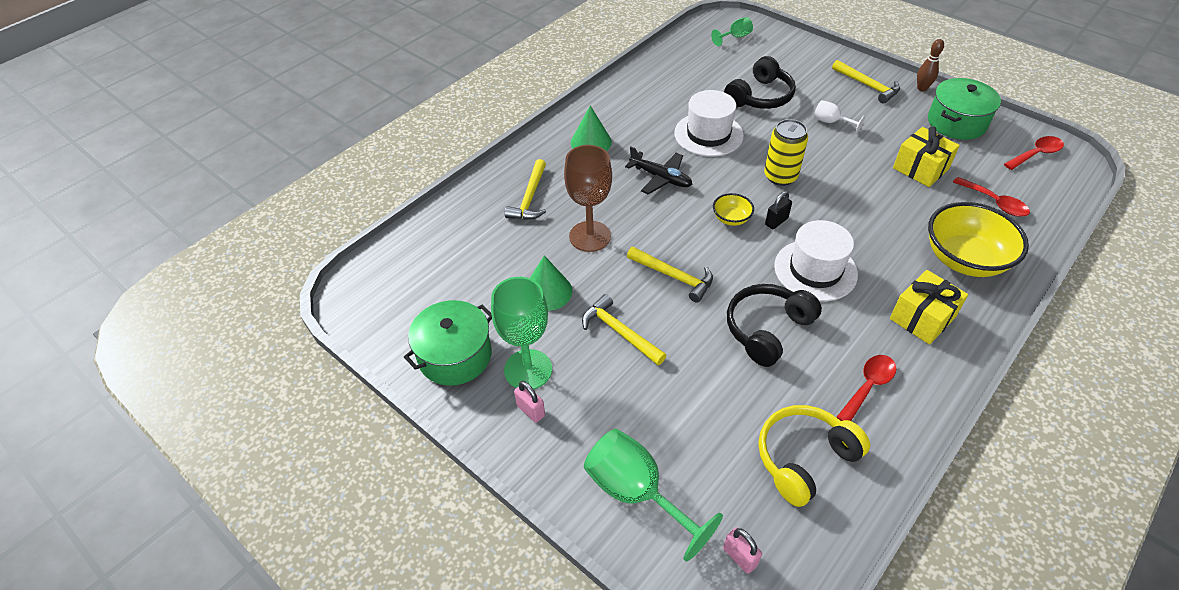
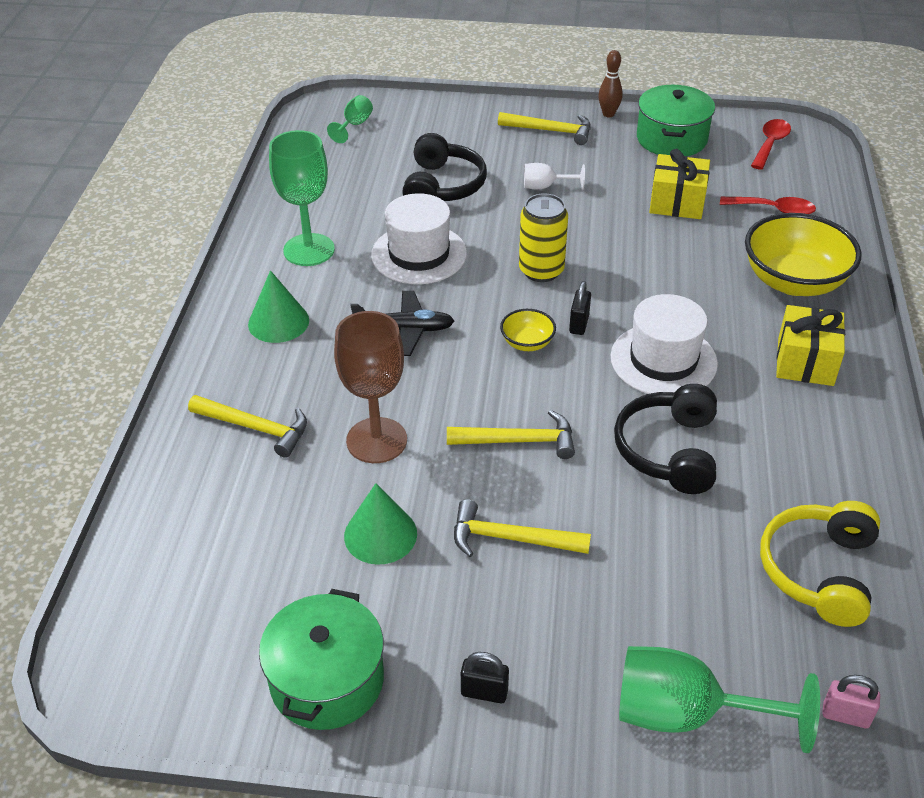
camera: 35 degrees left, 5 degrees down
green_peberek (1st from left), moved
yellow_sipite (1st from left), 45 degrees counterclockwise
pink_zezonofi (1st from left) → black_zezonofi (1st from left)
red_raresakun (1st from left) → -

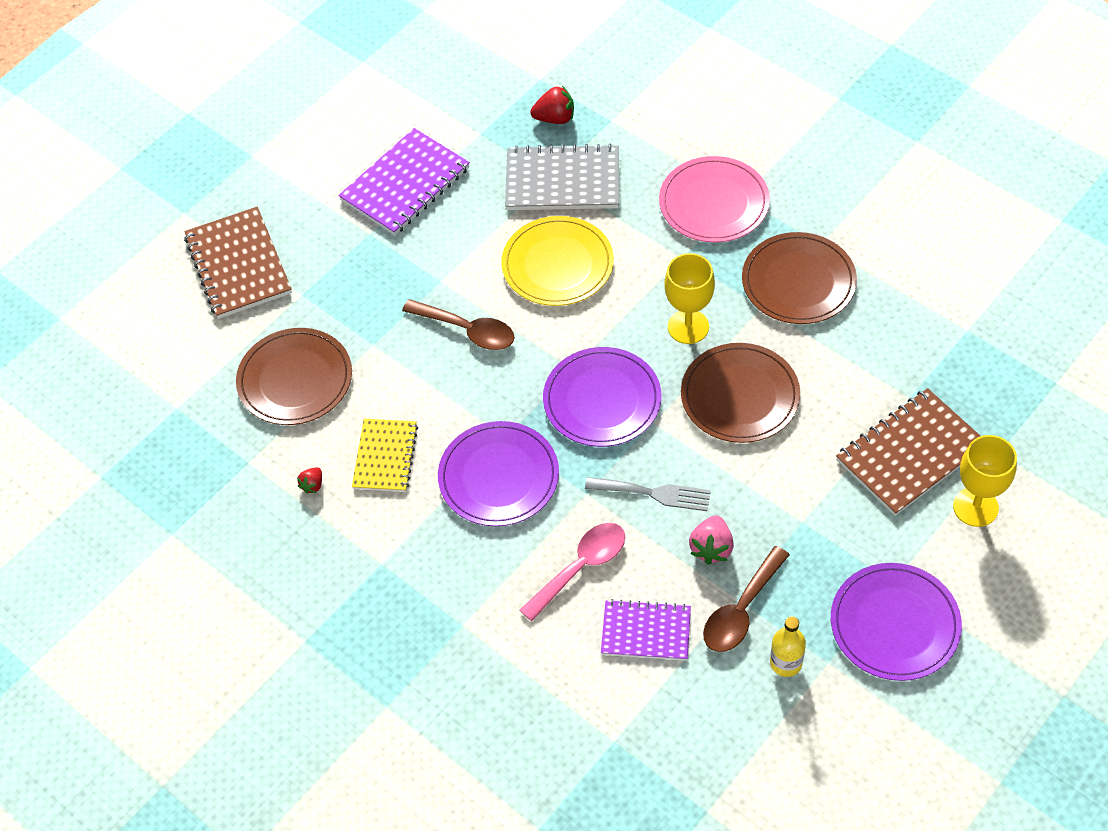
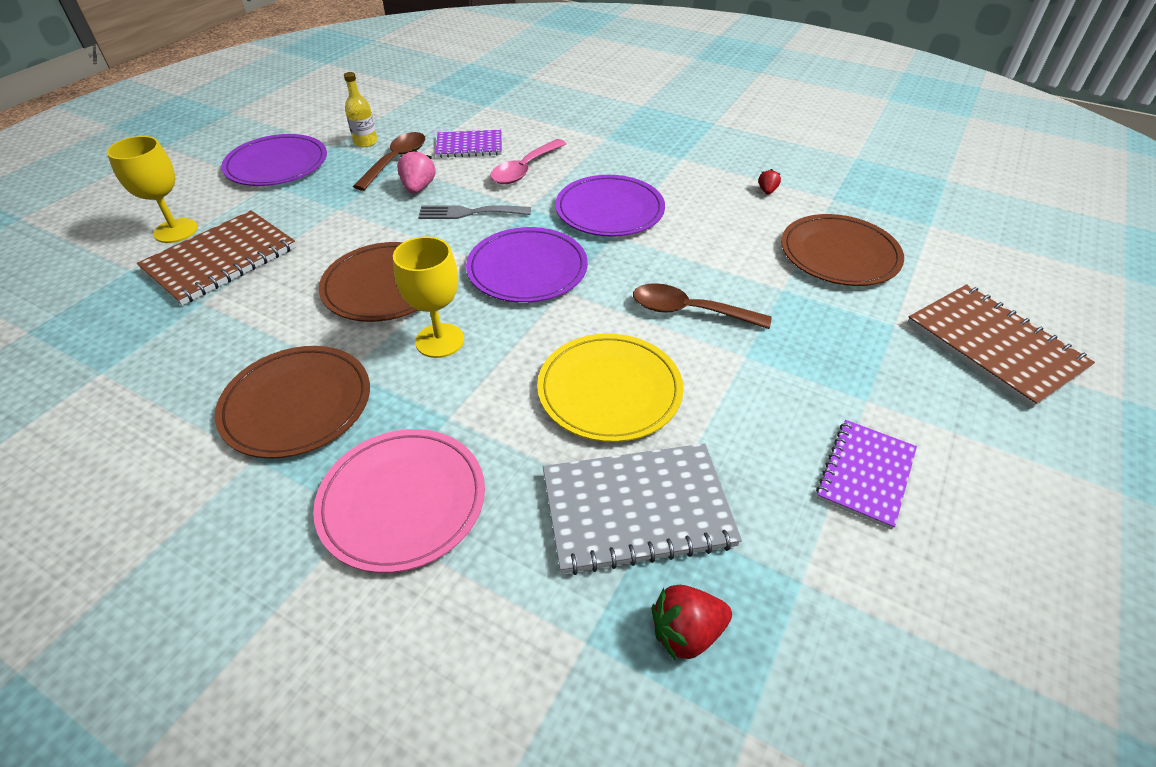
camera: 165 degrees right, 10 degrees down
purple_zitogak (1st from left in the first image) → purple_zitogak (2nd from left), x0.64
yellow_zitogak → -

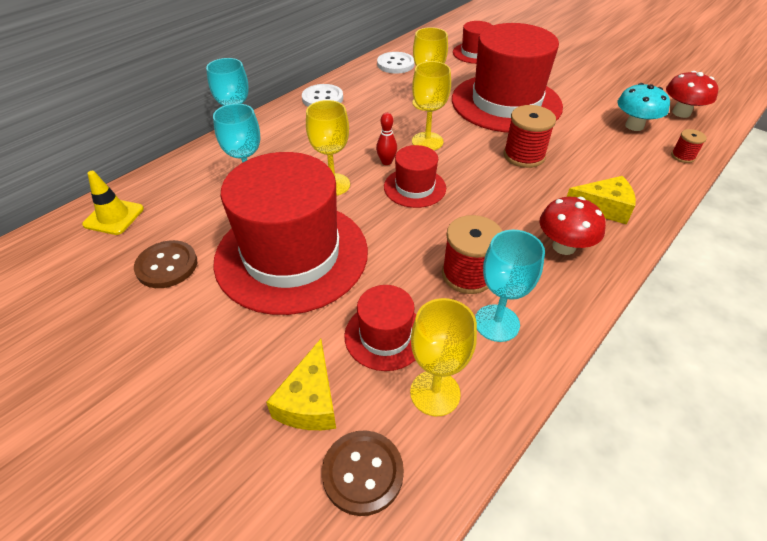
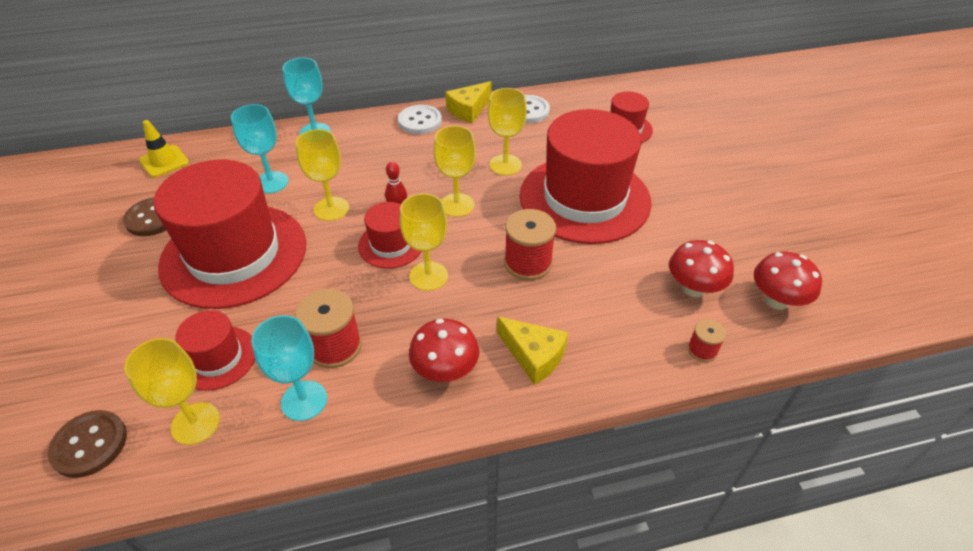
camera: 35 degrees right, 0 degrees up
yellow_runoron (1st from left), moved
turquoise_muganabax → red_muganabax (2nd from left)
- → yellow_peberek (3rd from left)

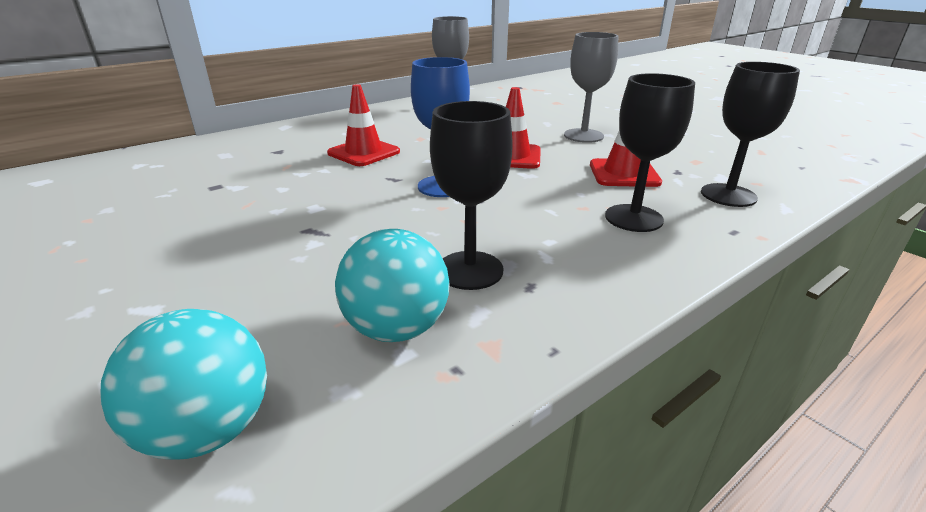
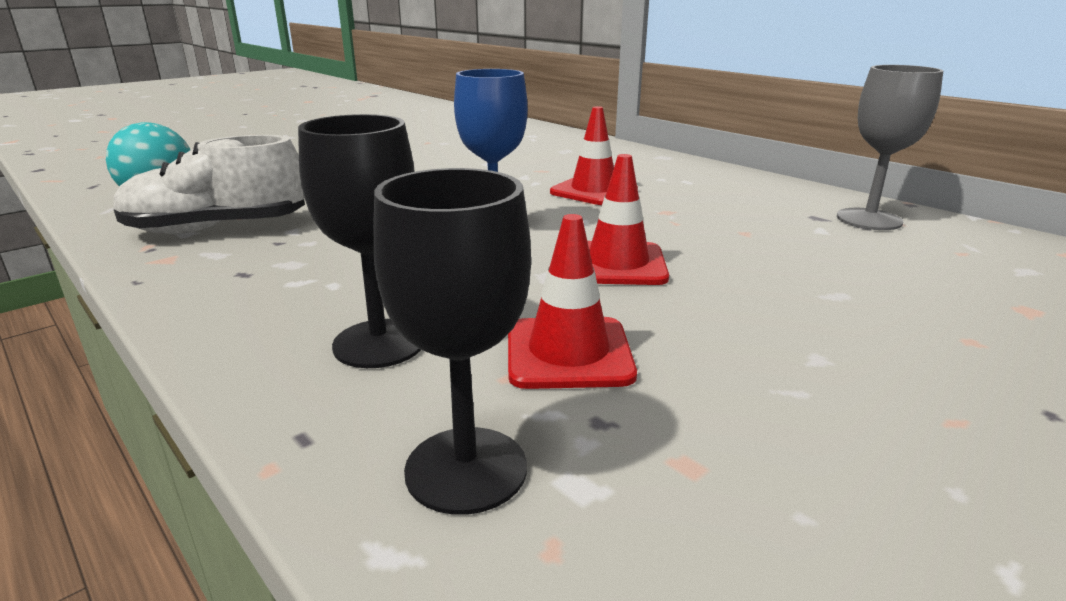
camera: 85 degrees right, 5 degrees down
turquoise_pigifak (2nd from left) → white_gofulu
black_peberek (1st from left) → -
grey_peberek (2nd from left) → -

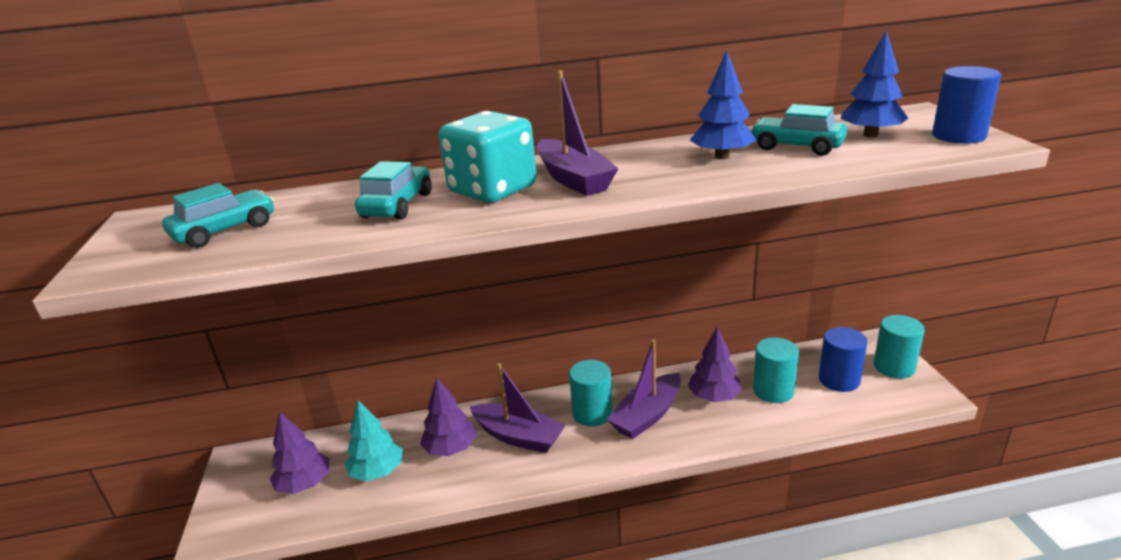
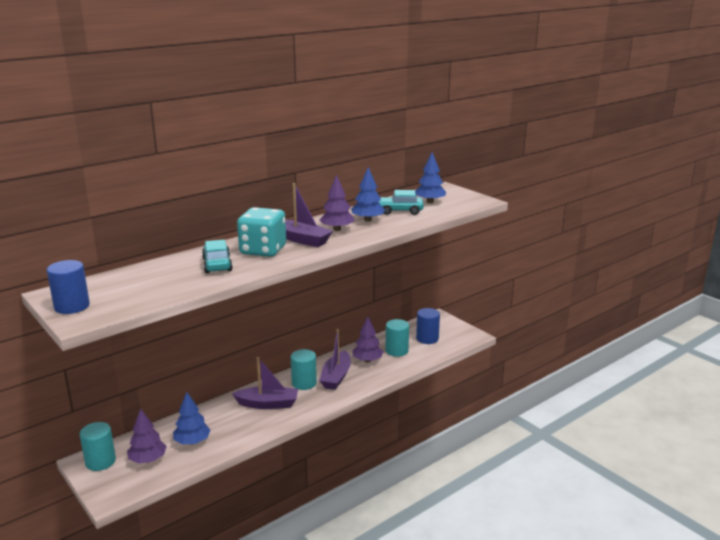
camera: 30 degrees left, 5 degrees down
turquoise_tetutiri (1st from left) → -
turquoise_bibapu → blue_bibapu (1st from left)
purple_bibapu (2nd from left), moved
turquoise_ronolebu (3rd from left in the first image) → turquoise_ronolebu (1st from left), moved
blue_ronolebu (2nd from left in the first image) → blue_ronolebu (1st from left), moved

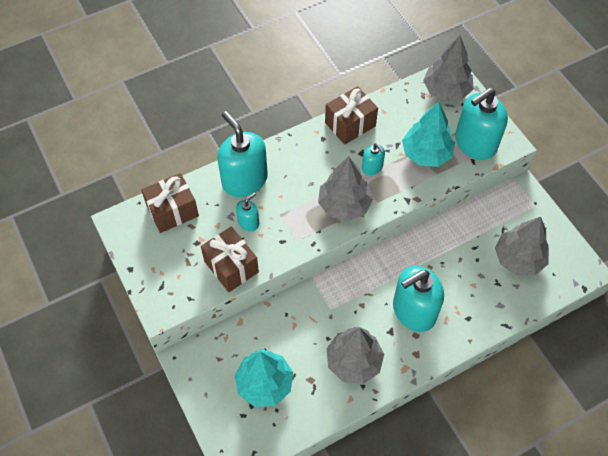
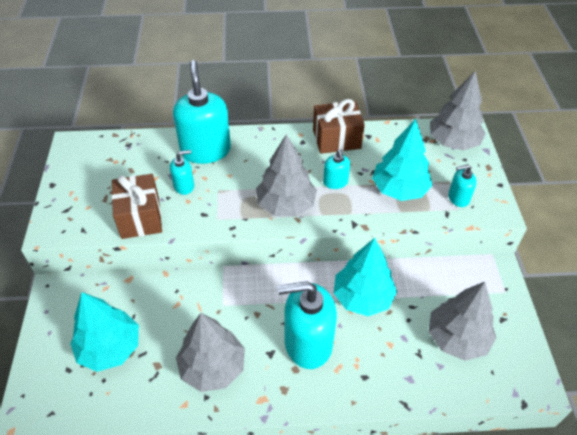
camera: 25 degrees right, 10 degrees down
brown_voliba (1st from left) → -
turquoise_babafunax (5th from left), x0.48
- → turquoise_bibapu (2nd from left)

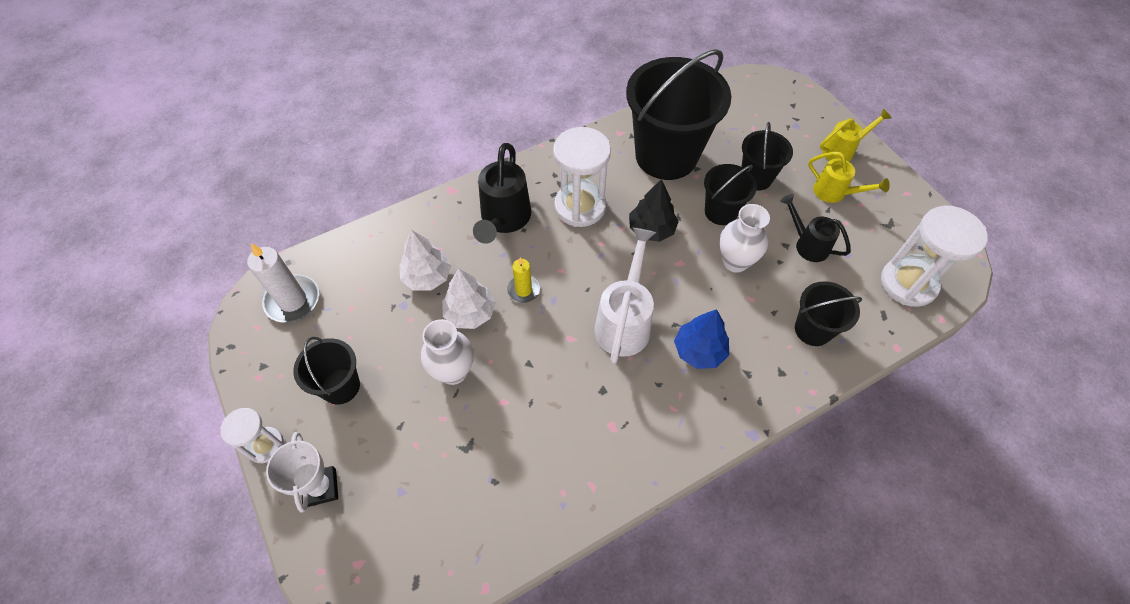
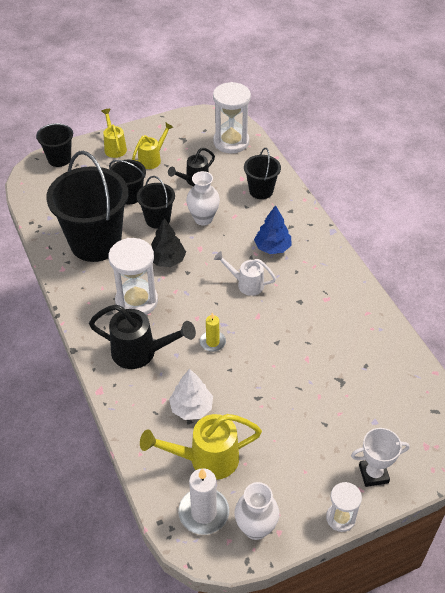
camera: 85 degrees left, 10 degrees down
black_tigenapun (1st from left), moved
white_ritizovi (1st from left in the first image) → white_ritizovi (2nd from left), moved
white_bibapu (2nd from left) → -
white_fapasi, x0.63
- → yellow_fapasi (3rd from left)

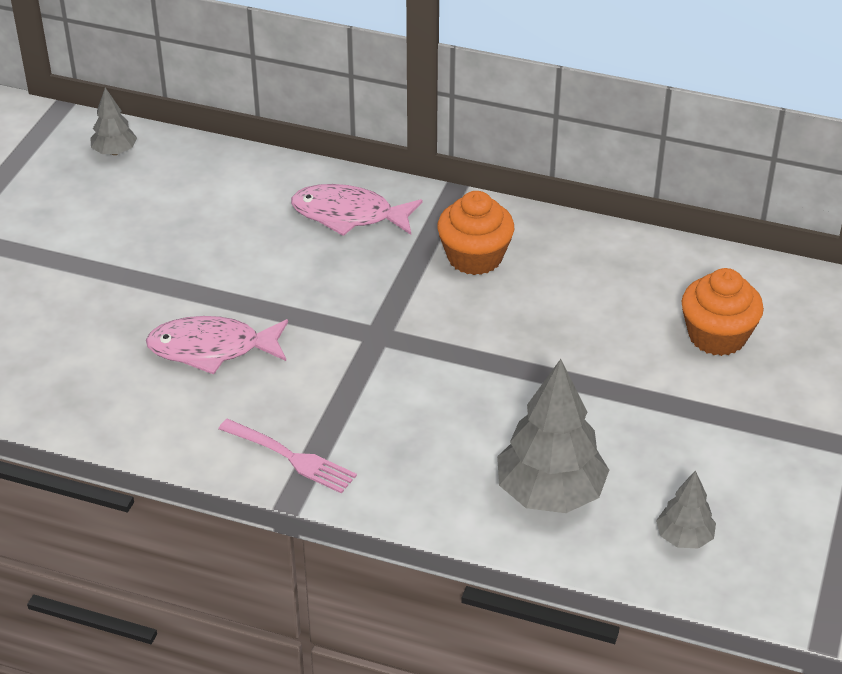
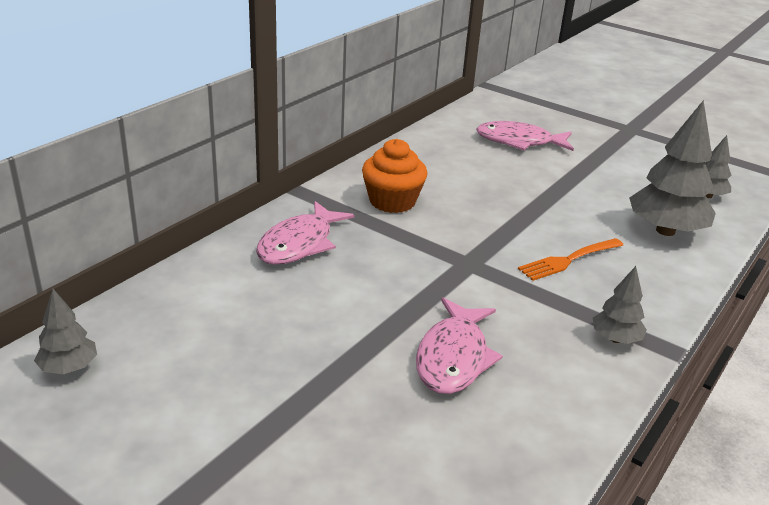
camera: 75 degrees left, 10 degrees down
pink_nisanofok → grey_bibapu (2nd from left)
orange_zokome (2nd from left) → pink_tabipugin (3rd from left)
- → orange_nisanofok

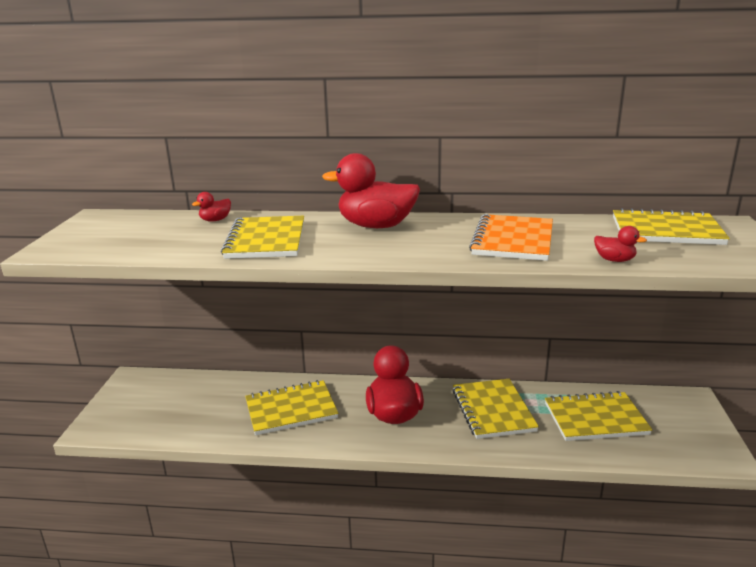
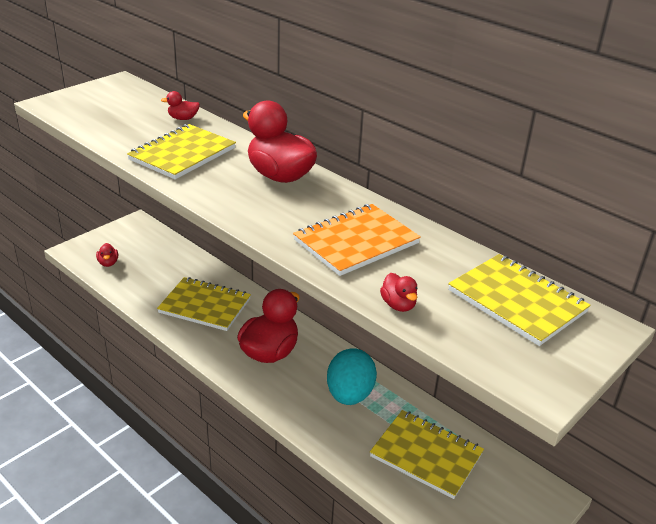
camera: 35 degrees right, 10 degrees up
yellow_zitogak (3rd from left) → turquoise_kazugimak
- → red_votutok (1st from left)

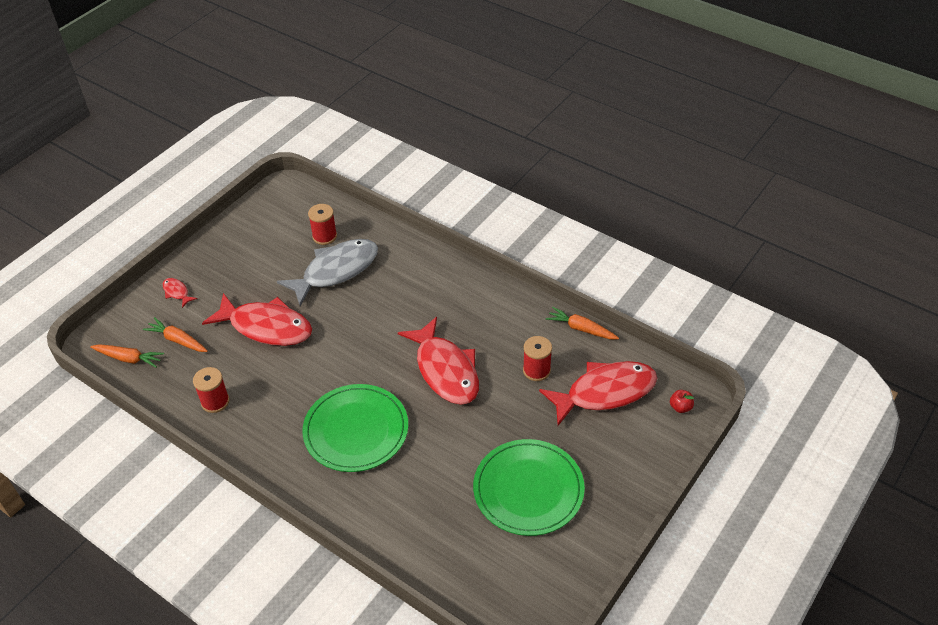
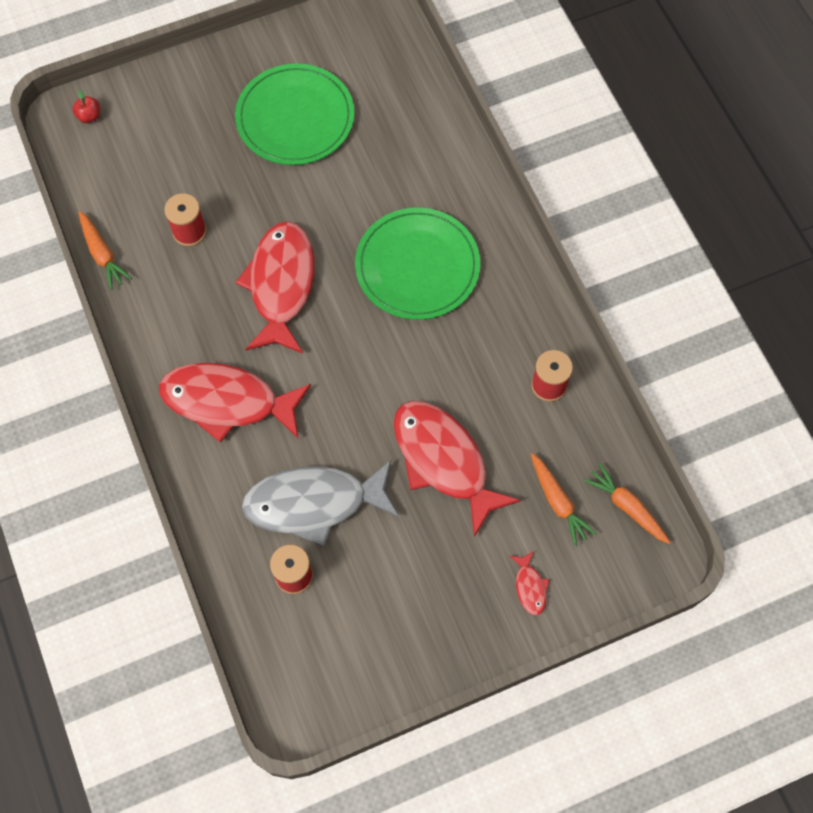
camera: 150 degrees left, 20 degrees up
red_tabipugin (4th from left in the first image) → red_tabipugin (1st from left), moved

